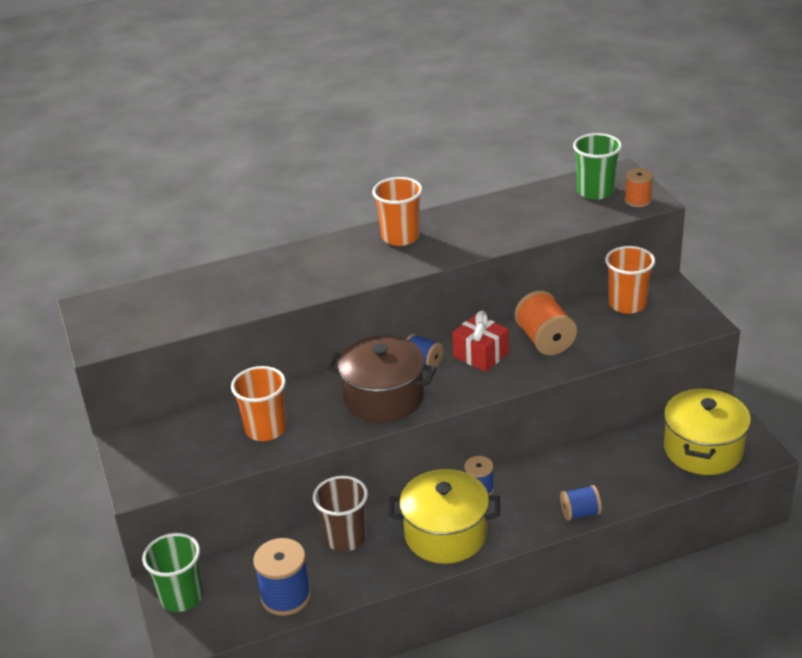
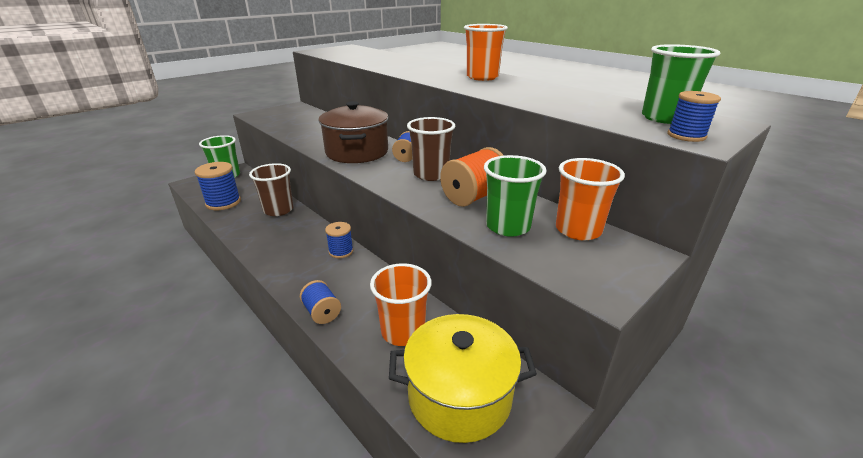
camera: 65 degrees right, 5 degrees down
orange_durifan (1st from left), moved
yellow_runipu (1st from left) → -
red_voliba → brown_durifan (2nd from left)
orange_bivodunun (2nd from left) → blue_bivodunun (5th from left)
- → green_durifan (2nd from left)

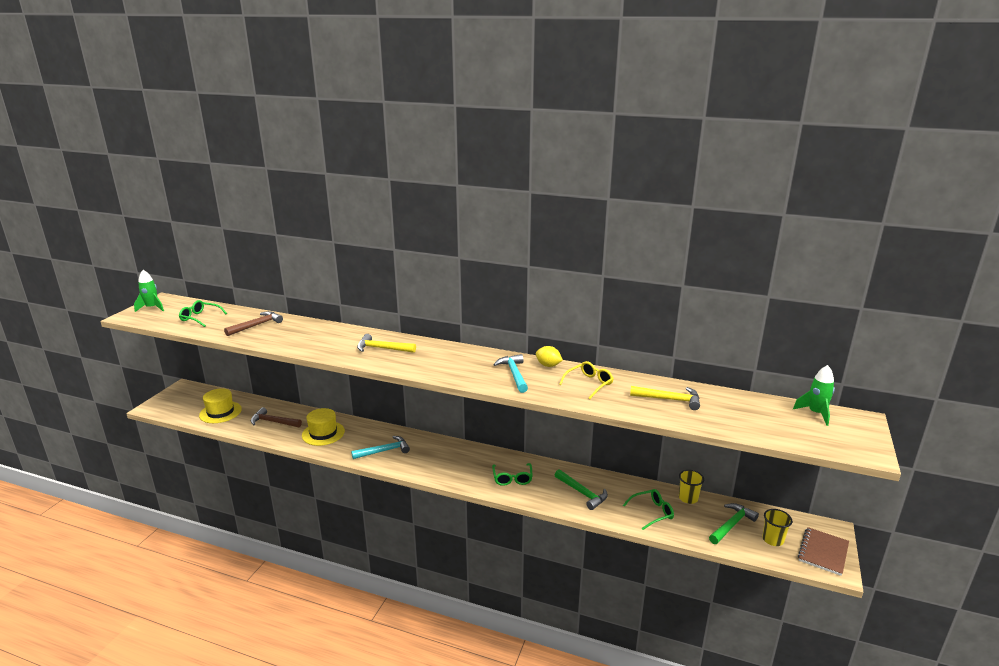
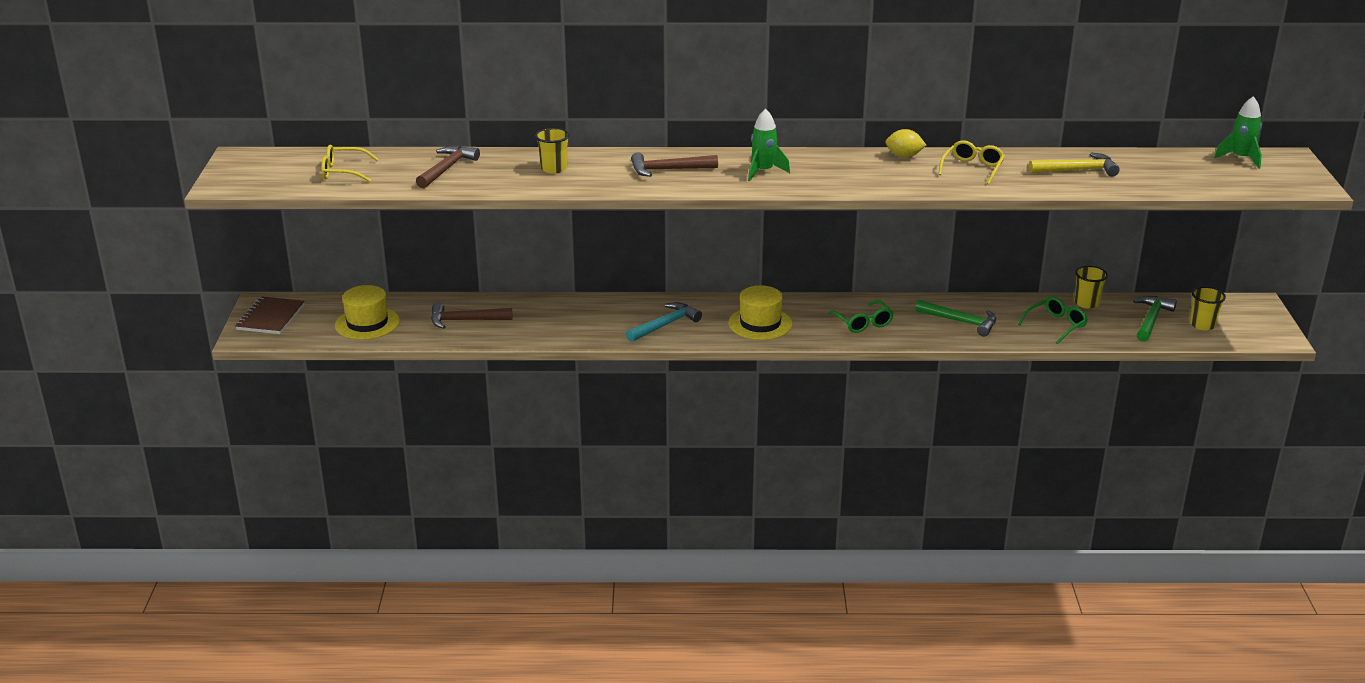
camera: 20 degrees left, 5 degrees up
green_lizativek (1st from left), moved
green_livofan (1st from left) → yellow_livofan (1st from left)
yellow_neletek (2nd from left), moved
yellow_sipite (1st from left) → brown_sipite (3rd from left)
turquoise_sipite (2nd from left) → -
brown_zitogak, moved
- → yellow_durifan (1st from left)

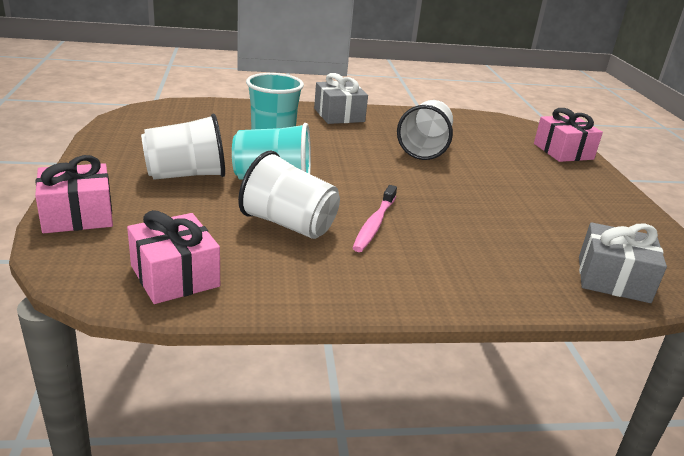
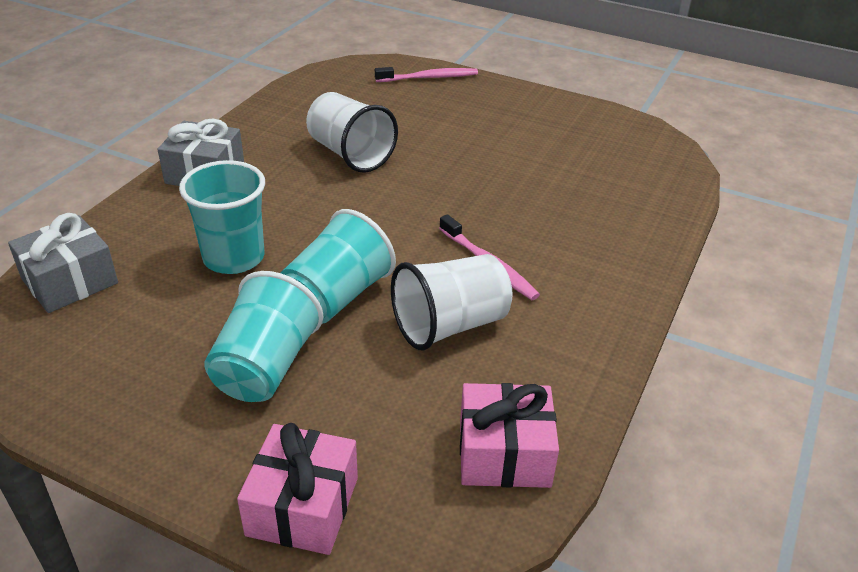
camera: 55 degrees left, 10 degrees up
white_durifan (1st from left) → turquoise_durifan (2nd from left)
pink_voliba (3rd from left) → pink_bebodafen (1st from left)
grey_voliba (2nd from left in the first image) → grey_voliba (1st from left), moved

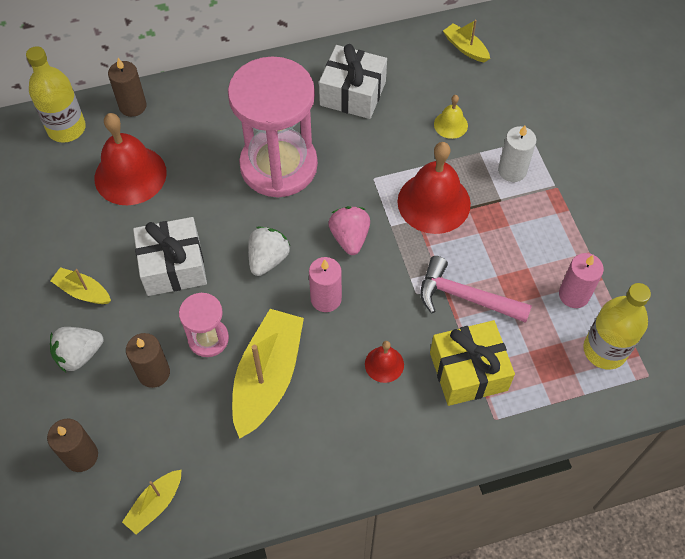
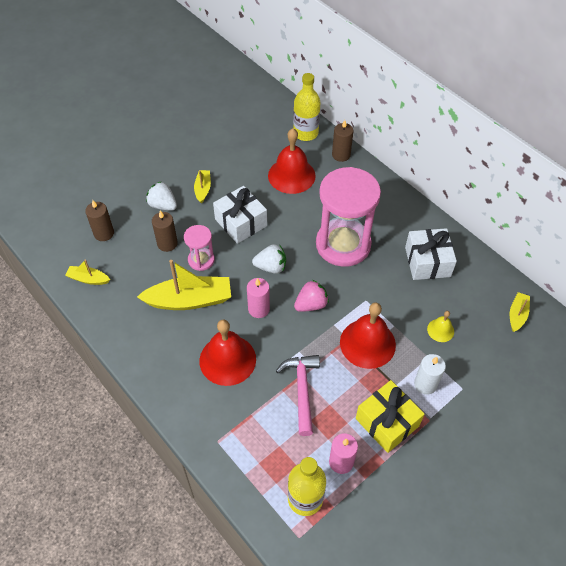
camera: 65 degrees right, 5 degrees down
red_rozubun (2nd from left in the first image) → red_rozubun (1st from left), x2.04
yellow_voliba, moved

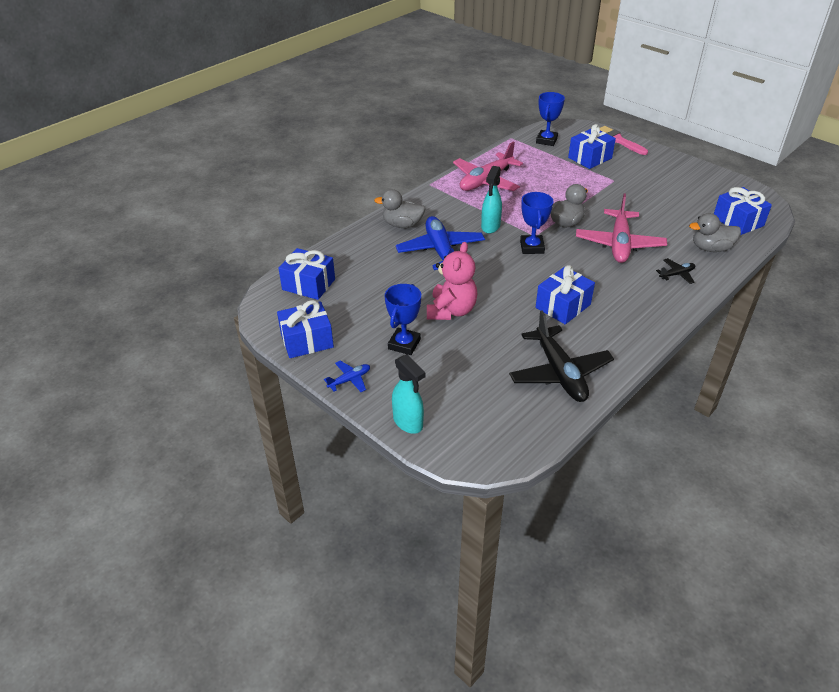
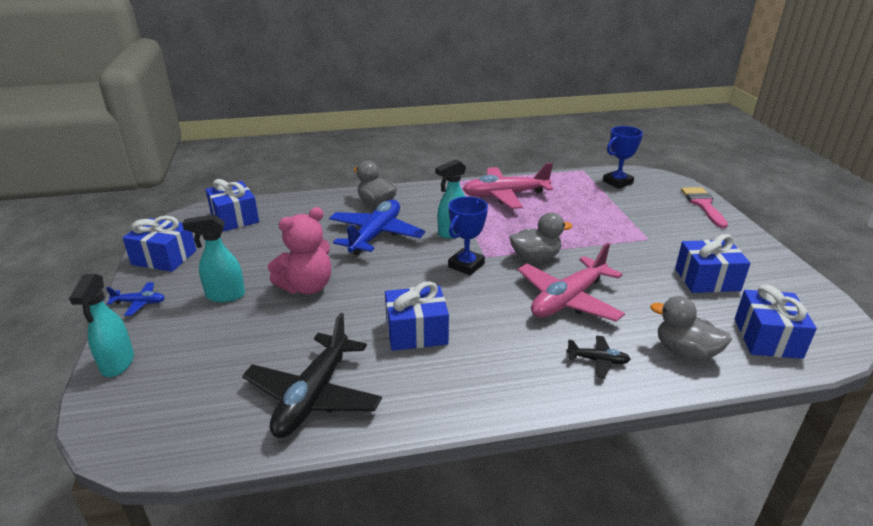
camera: 35 degrees right, 10 degrees down
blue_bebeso (1st from left) → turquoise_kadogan (2nd from left)
blue_voliba (4th from left), moved

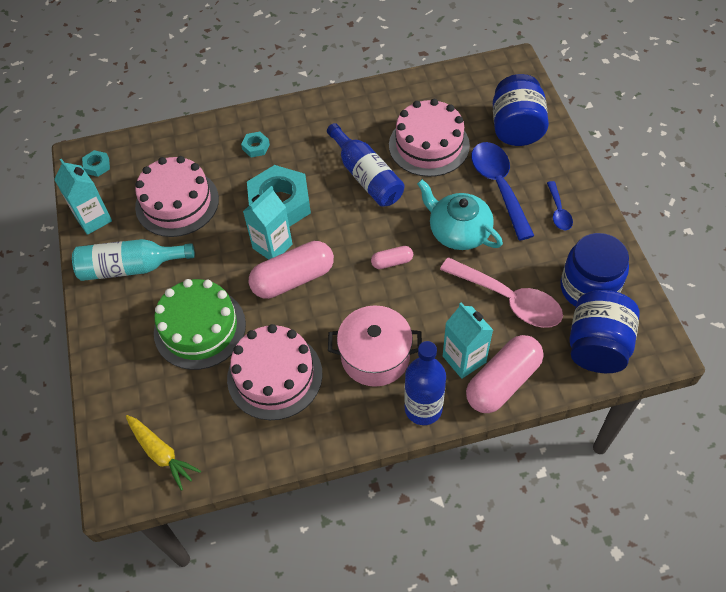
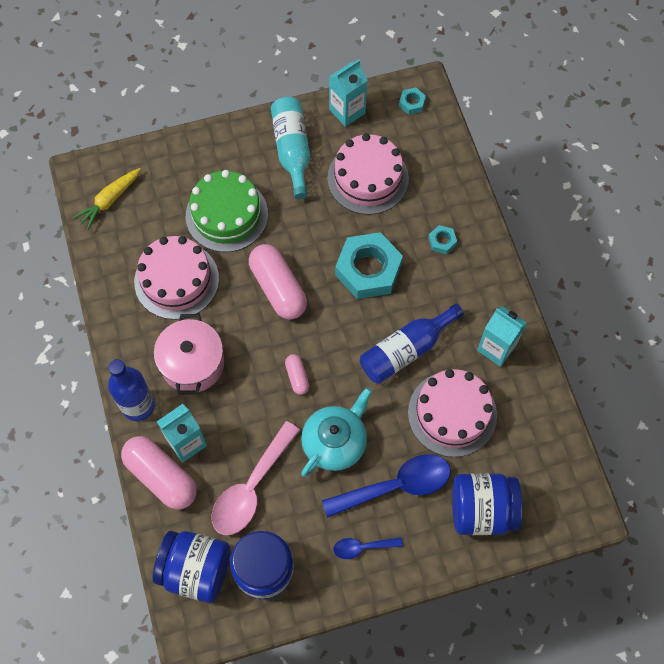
camera: 85 degrees right, 10 degrees up
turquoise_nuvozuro (2nd from left in the first image) → turquoise_nuvozuro (3rd from left), moved

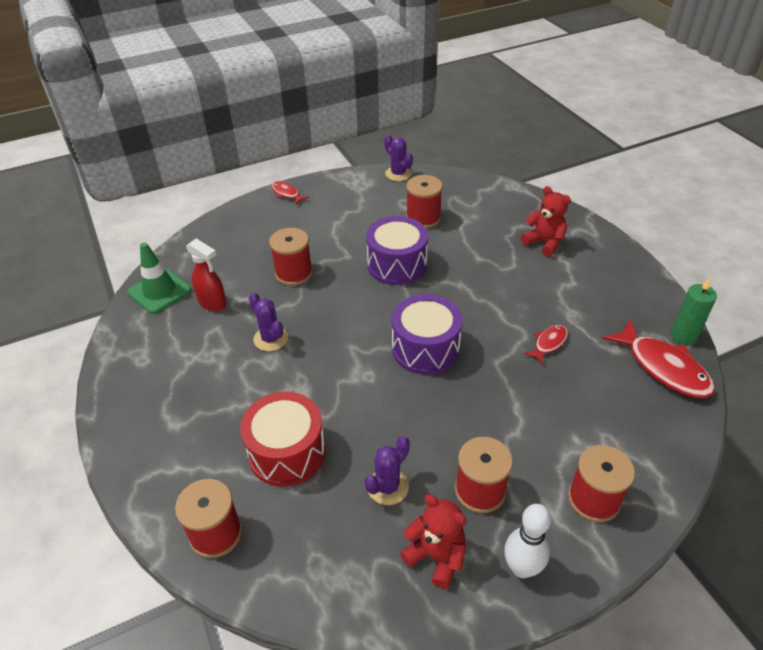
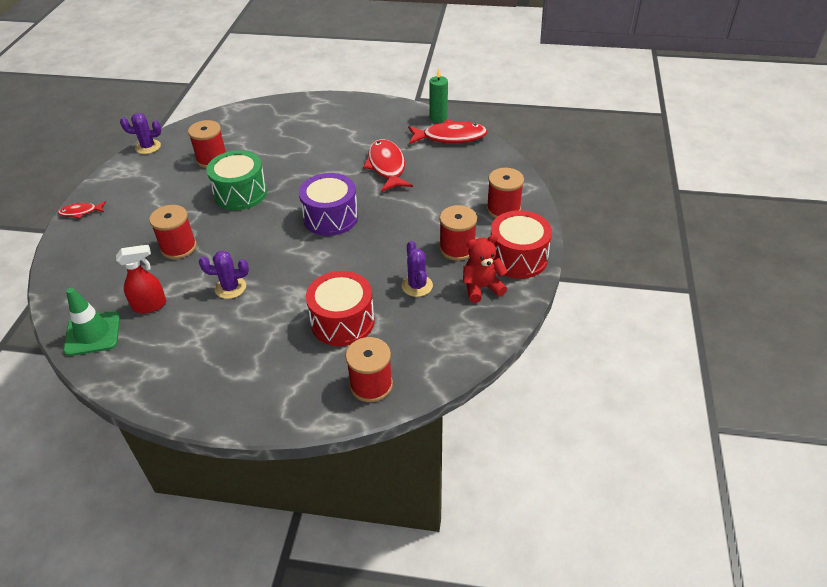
camera: 55 degrees left, 0 degrees up
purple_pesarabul (1st from left) → green_pesarabul
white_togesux → red_pesarabul (2nd from left)
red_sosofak (2nd from left) → -
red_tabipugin (2nd from left), x1.93

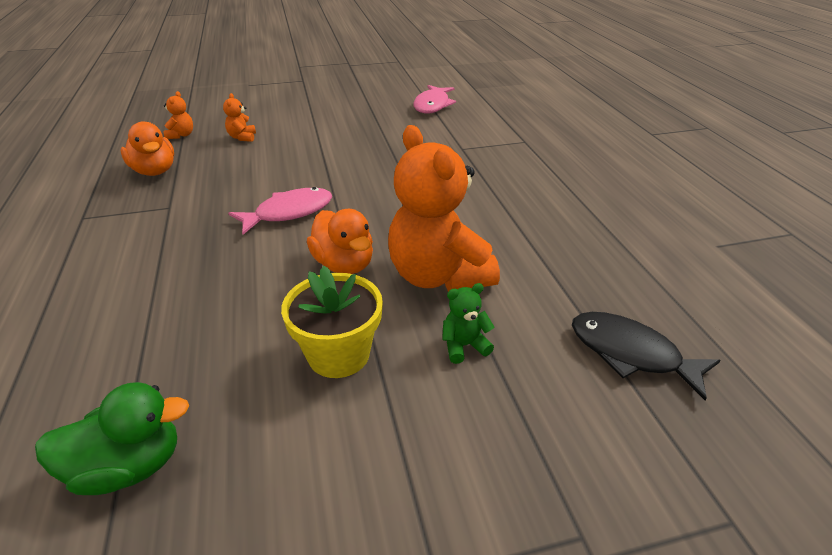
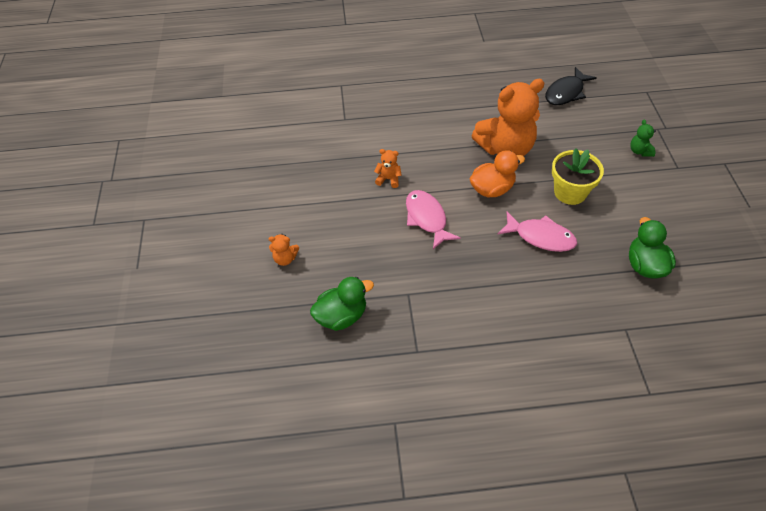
camera: 80 degrees left, 15 degrees up
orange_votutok (1st from left) → green_votutok (1st from left)
orange_sosofak (1st from left in the first image) → orange_sosofak (2nd from left), moved
pink_tabipugin (2nd from left), moved
green_sosofak, moved

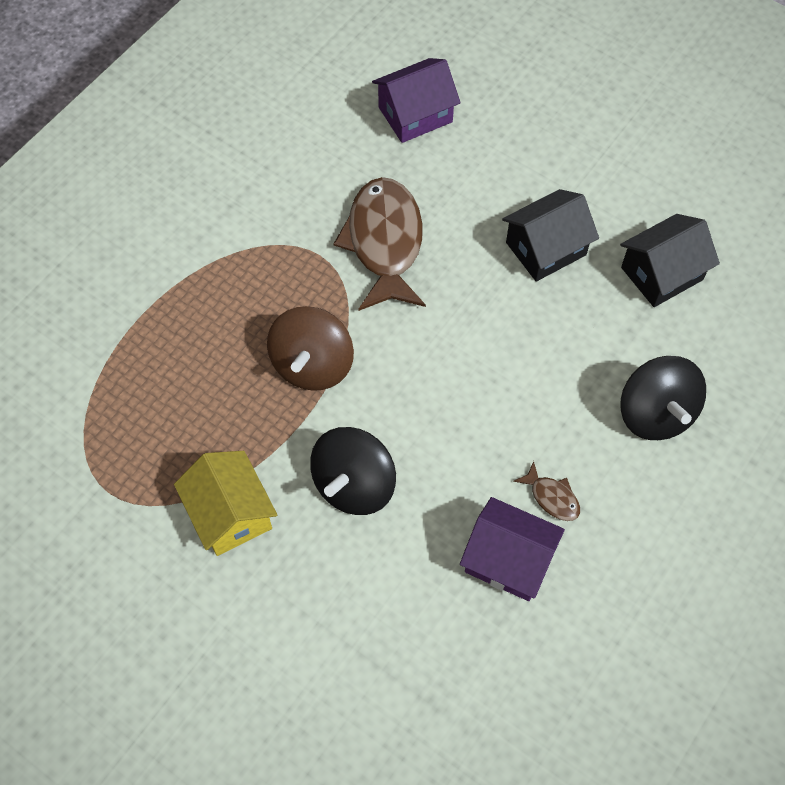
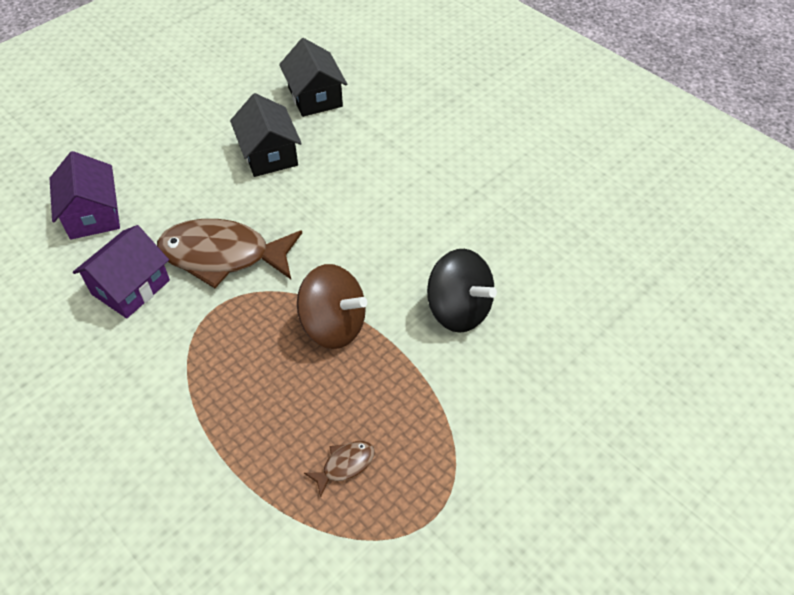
camera: 80 degrees left, 10 degrees down
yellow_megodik → -
purple_megodik (2nd from left), moved
brown_tabipugin (2nd from left), moved
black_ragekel (2nd from left) → -

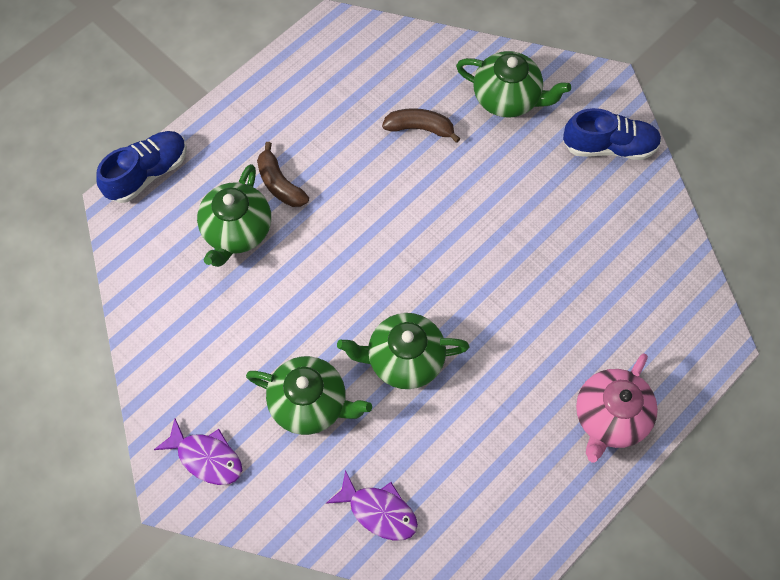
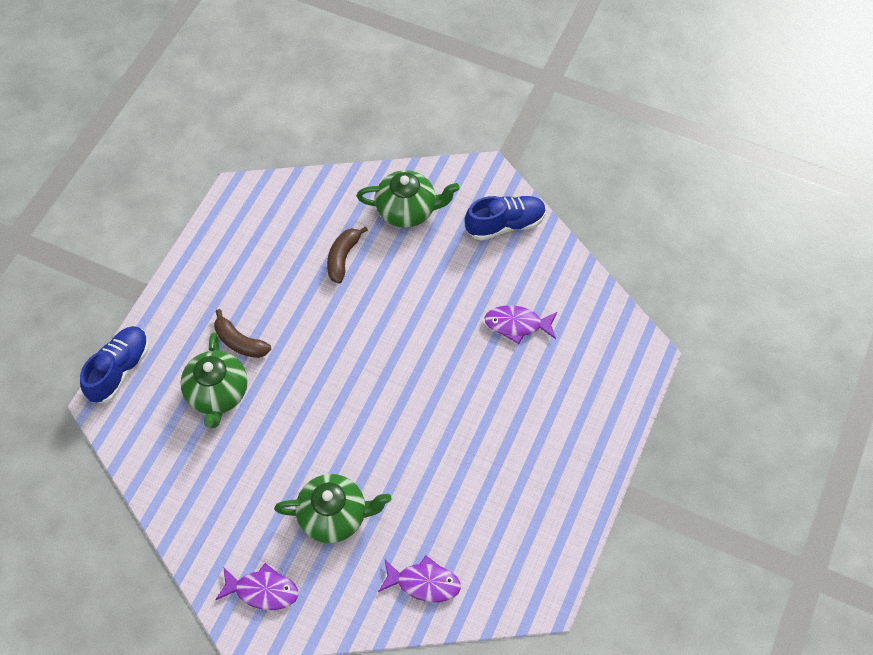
camera: 20 degrees left, 5 degrees down
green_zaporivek (3rd from left) → -
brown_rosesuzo (2nd from left), 60 degrees counterclockwise
pink_zaporivek → -
- → purple_tabipugin (3rd from left)

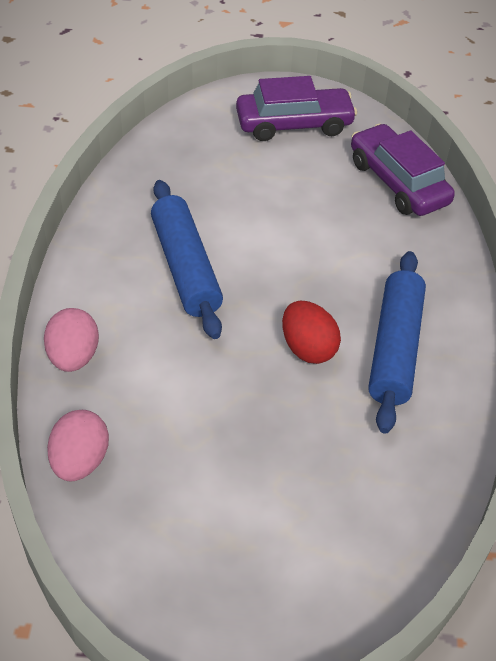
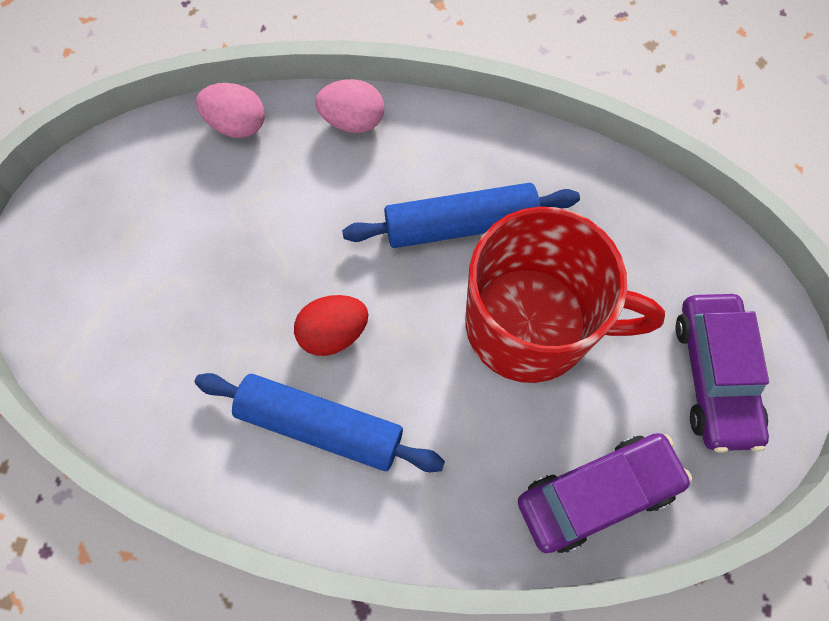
camera: 100 degrees right, 20 degrees up
- → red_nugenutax

